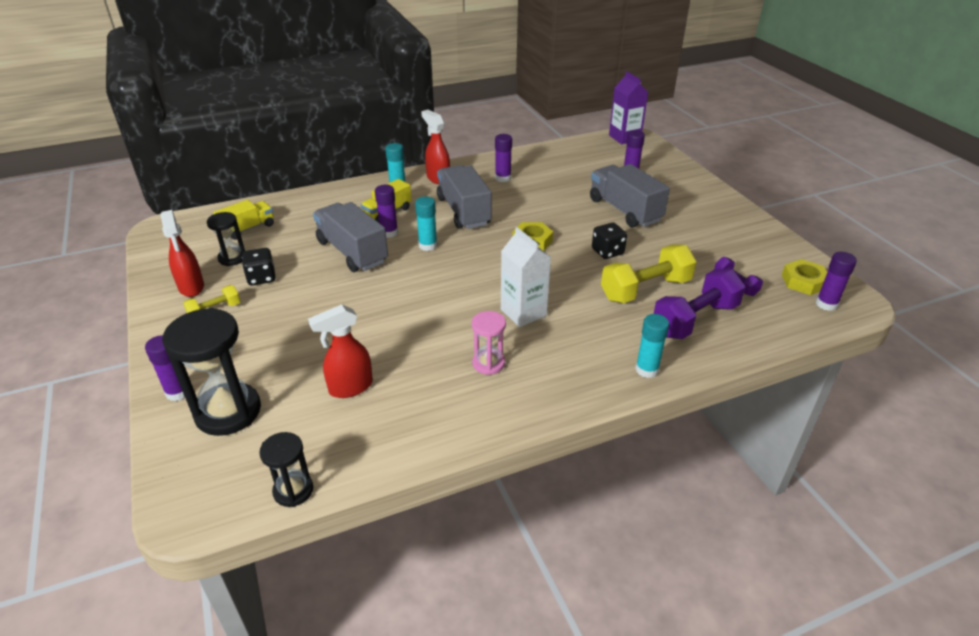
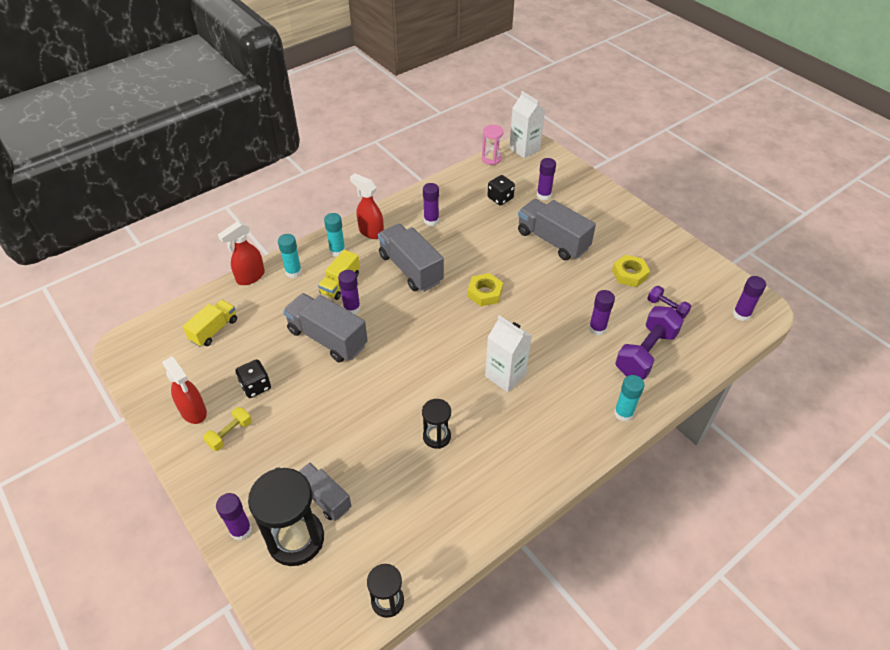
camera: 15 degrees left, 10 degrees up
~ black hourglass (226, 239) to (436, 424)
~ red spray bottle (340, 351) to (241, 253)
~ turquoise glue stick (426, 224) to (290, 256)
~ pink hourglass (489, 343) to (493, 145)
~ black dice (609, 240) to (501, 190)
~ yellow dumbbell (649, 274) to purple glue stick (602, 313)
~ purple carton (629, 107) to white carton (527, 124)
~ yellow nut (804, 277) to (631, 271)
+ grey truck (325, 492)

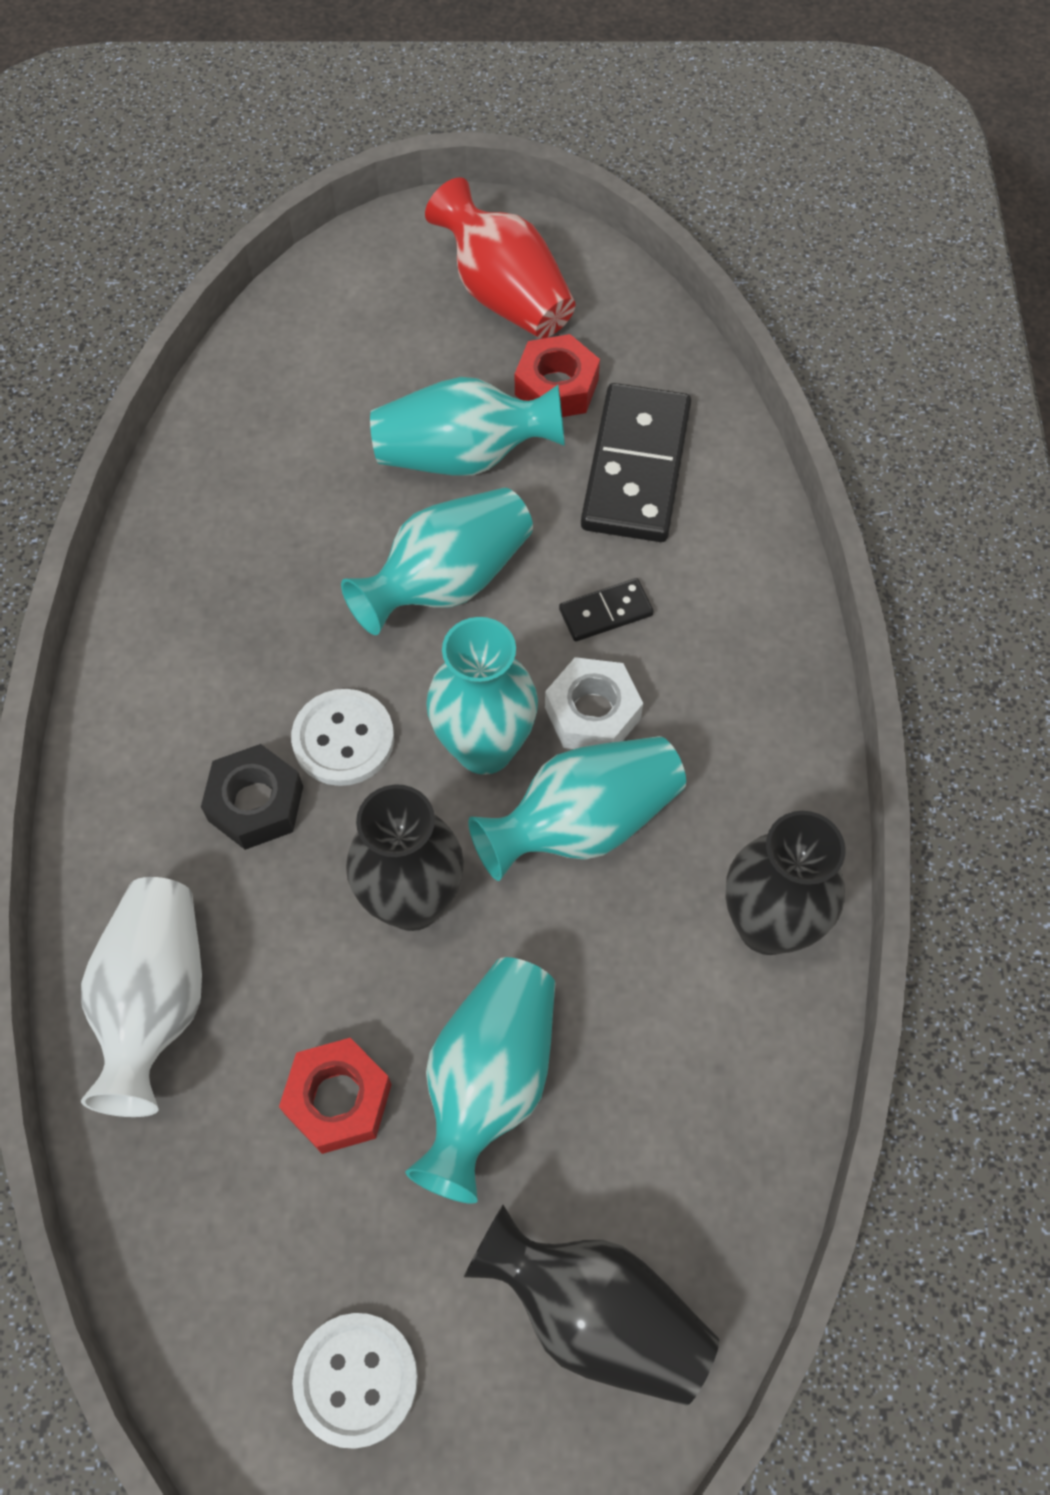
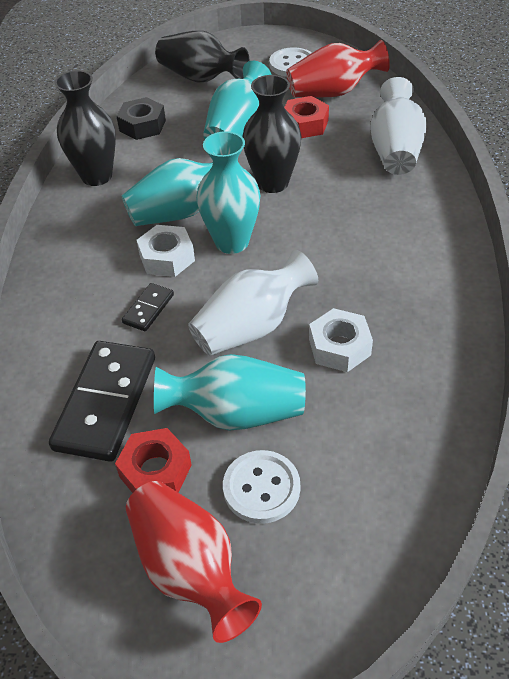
camera: 175 degrees left, 15 degrees down
~ black nut (252, 797) to (141, 118)
~ white button (342, 737) to (261, 487)
~ turquoise vase (437, 561) to white vase (253, 303)
~ black domino (606, 609) = (148, 307) 45 degrees counterclockwise
+ red vase (338, 68)
+ white nut (341, 340)

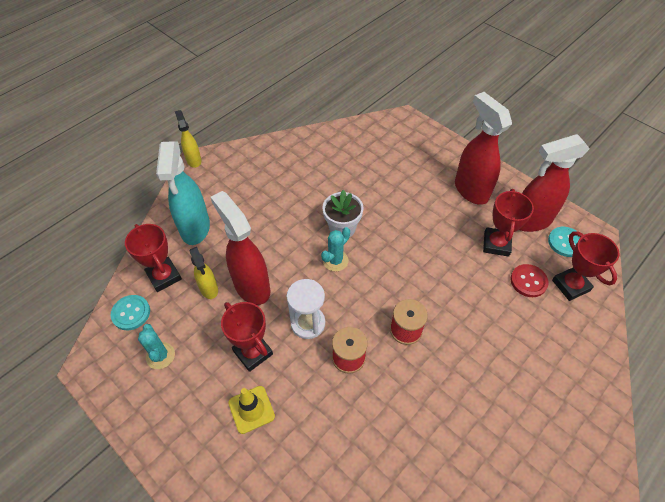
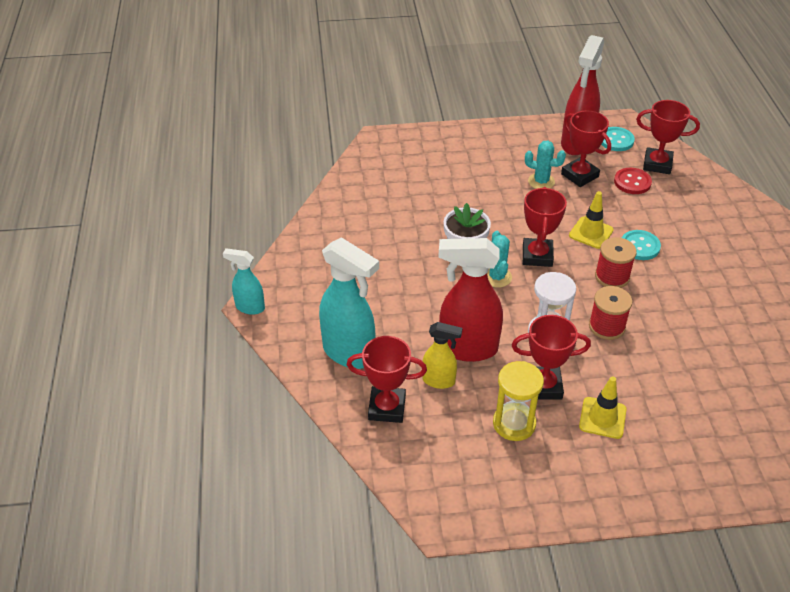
camera: 50 degrees left, 10 degrees down
~ turquoise button (130, 312) to (641, 245)
~ turquoise cactus (156, 346) to (545, 164)
~ yellow spray bottle (188, 139) to turquoise spray bottle (244, 281)
- red spray bottle (483, 148)
+ yellow hourglass (518, 401)
+ red trophy (545, 227)
+ yellow traffic cone (591, 220)

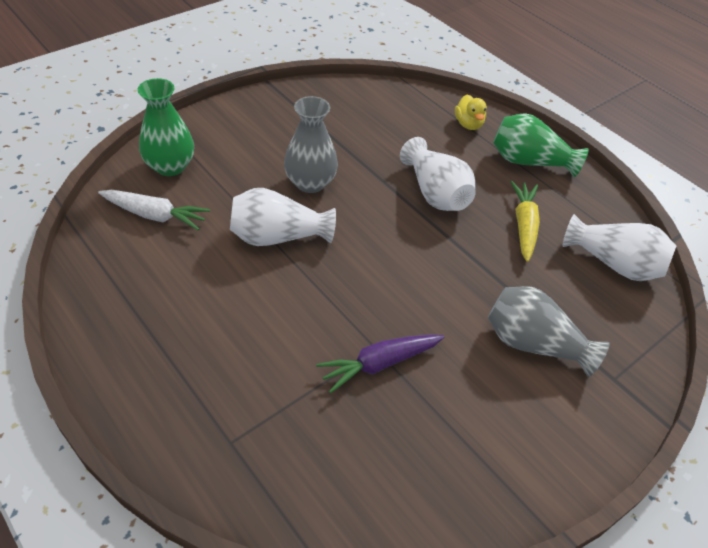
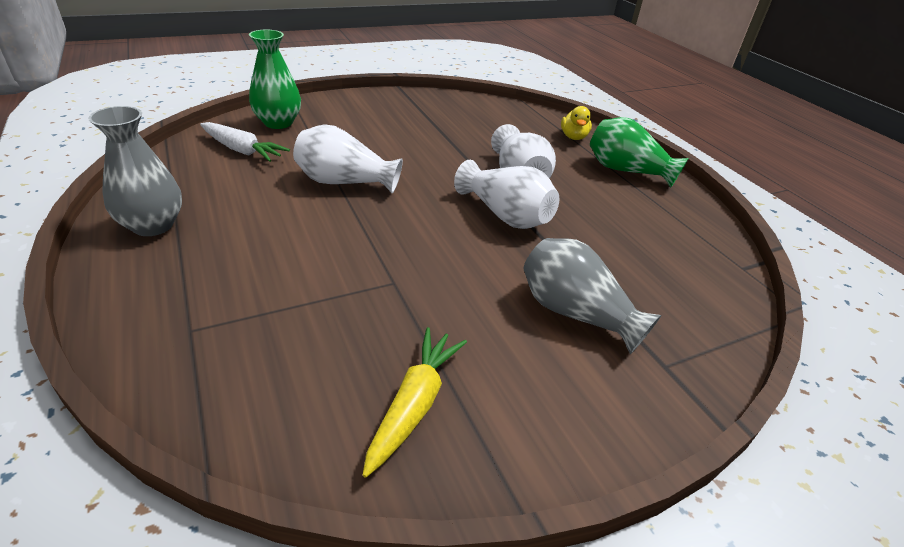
camera: 15 degrees right, 10 degrees down
~ grey vase (311, 144) to (135, 171)
- purple carrot (380, 363)
~ yellow carrot (525, 221) to (415, 402)
~ white vase (619, 247) to (506, 194)

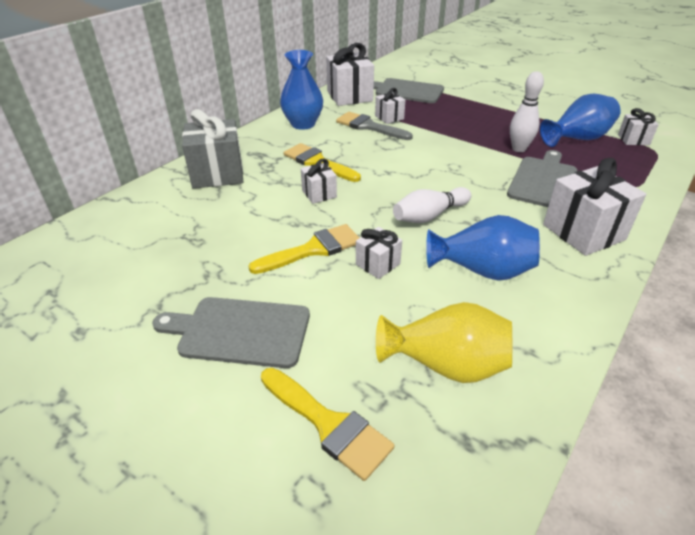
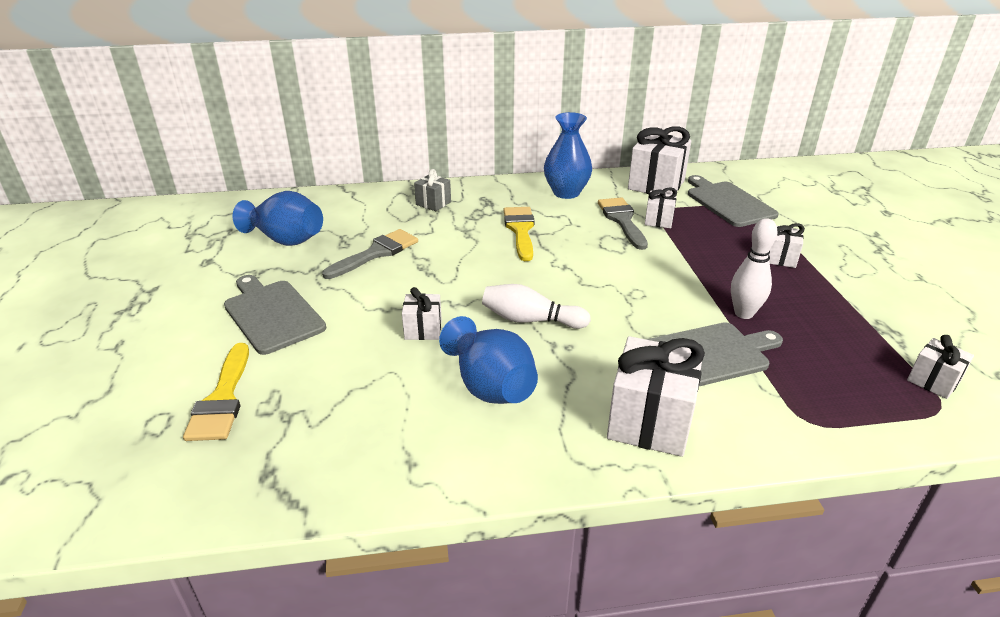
camera: 45 degrees right, 5 degrees down
~ grey gift (212, 149) = (432, 190) x0.53
- yellow brush (303, 249)
~ white gift (319, 181) to (787, 245)
- yellow vase (444, 342)
~ blue vase (580, 120) to (278, 218)
+ grey brush (370, 254)

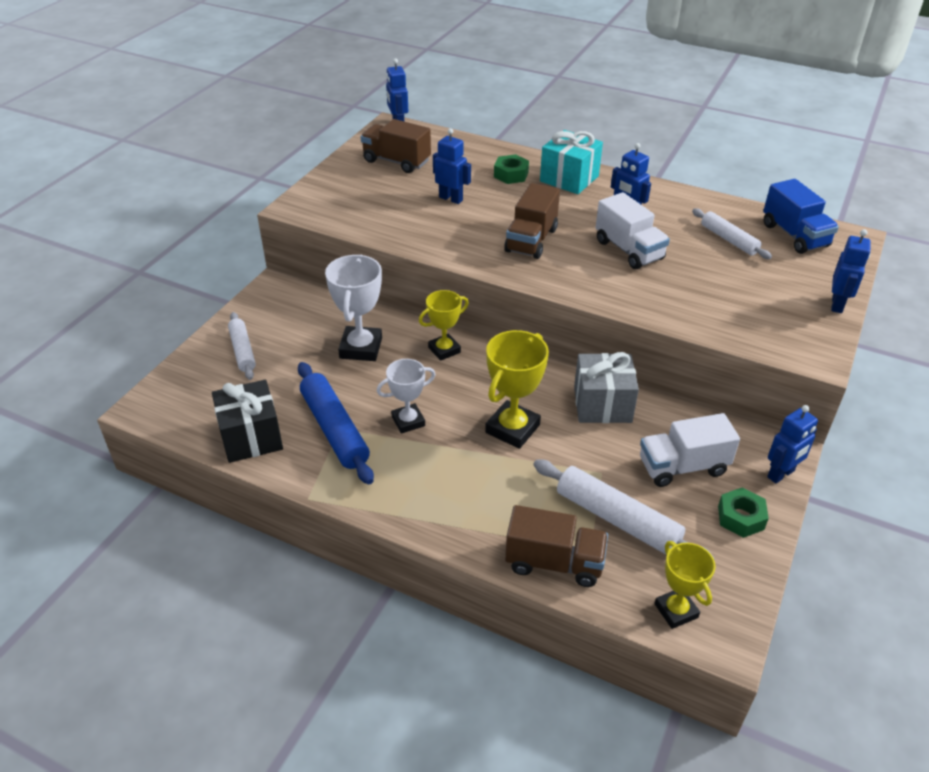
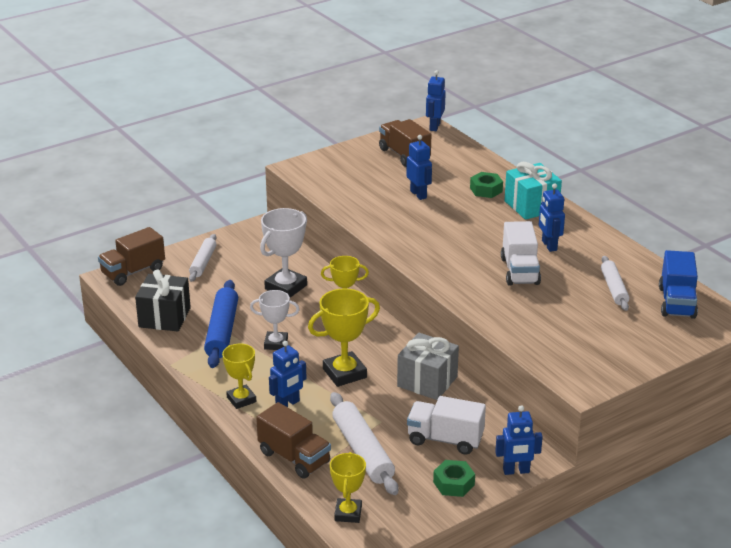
camera: 30 degrees right, 10 degrees down
~ brown truck (532, 221) to (131, 256)
~ blue robot (851, 271) to (288, 374)
+ yellow trophy (239, 376)

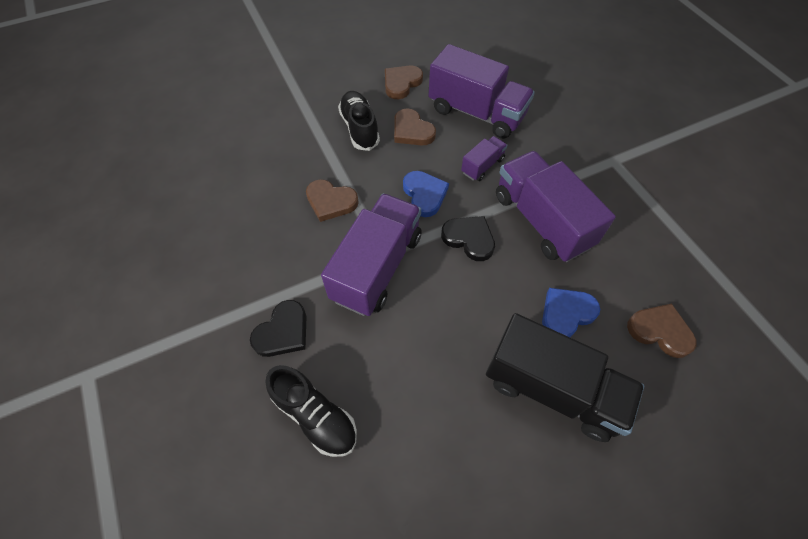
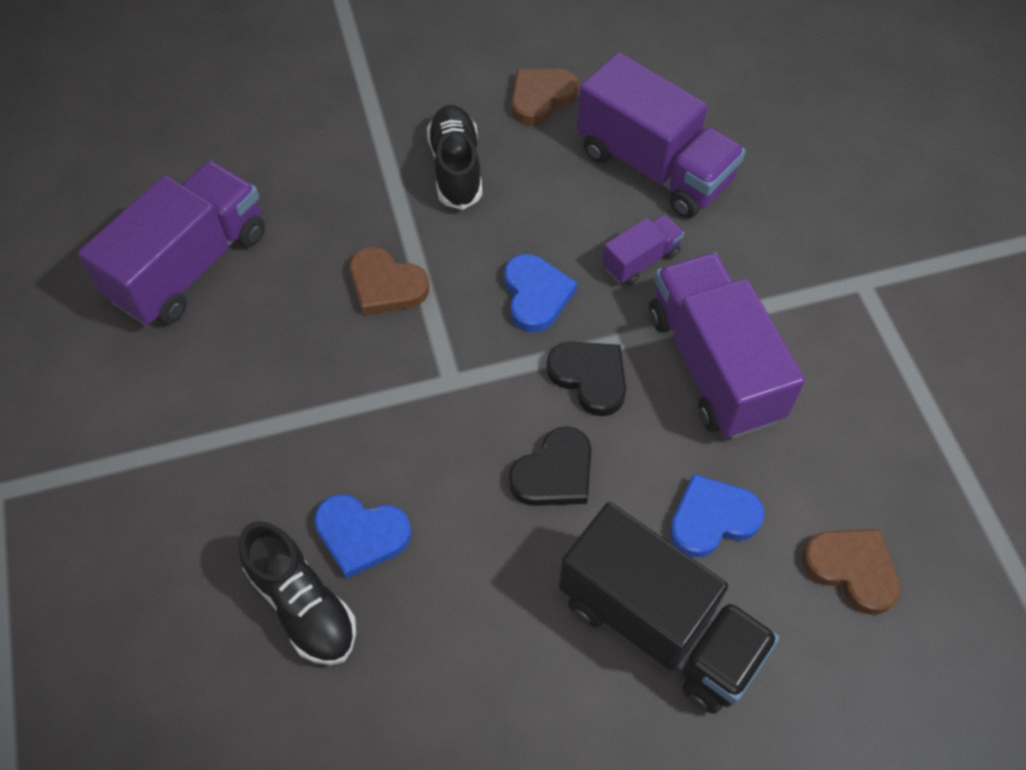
camera: 10 degrees right, 0 degrees up
~ black heart (278, 328) to (550, 466)
~ purple truck (371, 254) to (171, 243)
- brown heart (415, 126)
+ blue heart (362, 536)

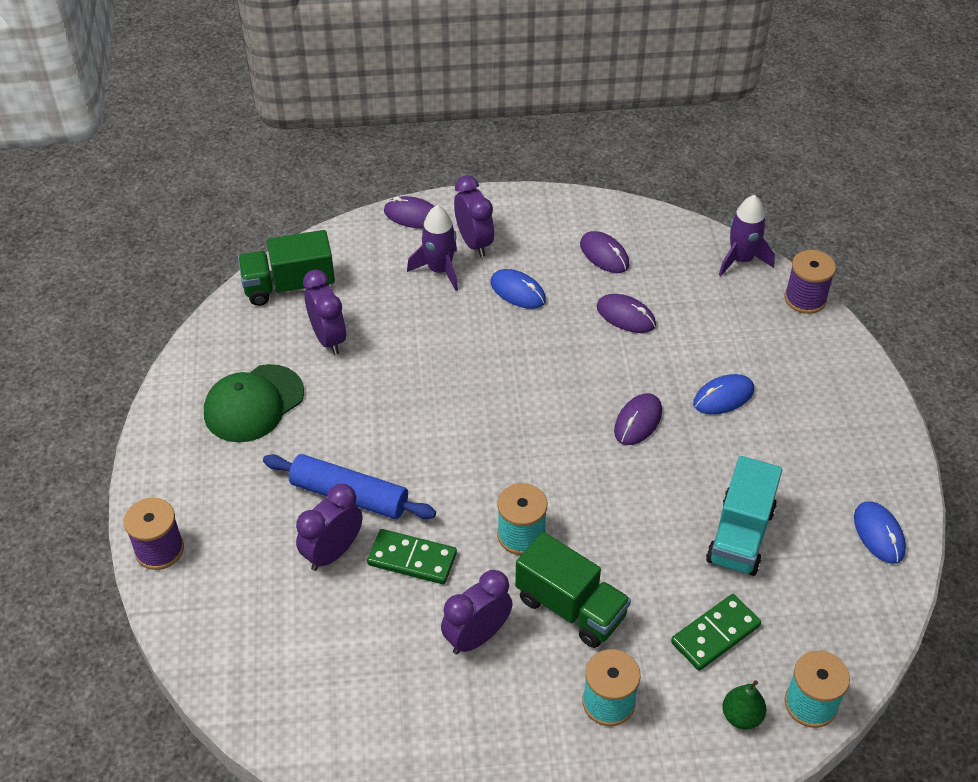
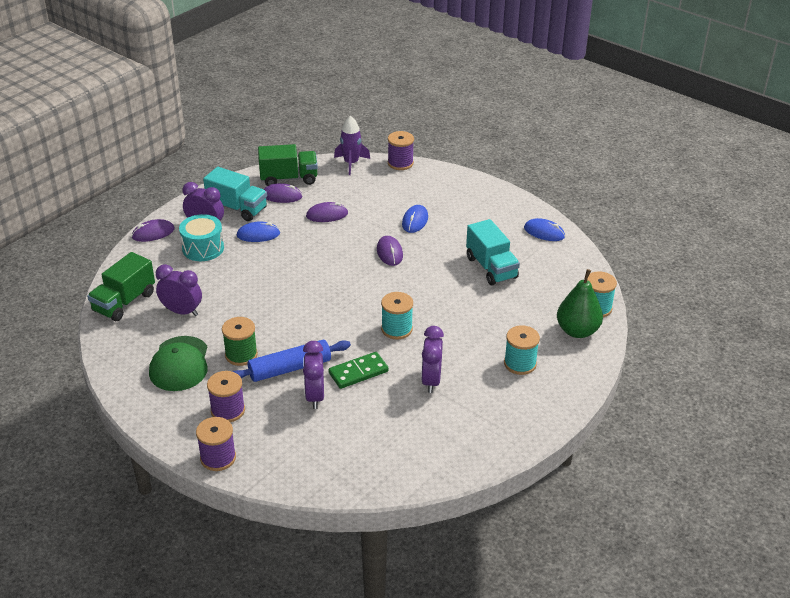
camera: 45 degrees left, 10 degrees down
~ purple rocket (432, 248) to turquoise drum (201, 237)
~ green truck (573, 590) to (288, 165)
- green domino (716, 632)
~ green pear (744, 705) = (580, 303) x1.79
+ turquoise truck (235, 194)
+ purple spool (226, 396)
+ green spool (240, 341)

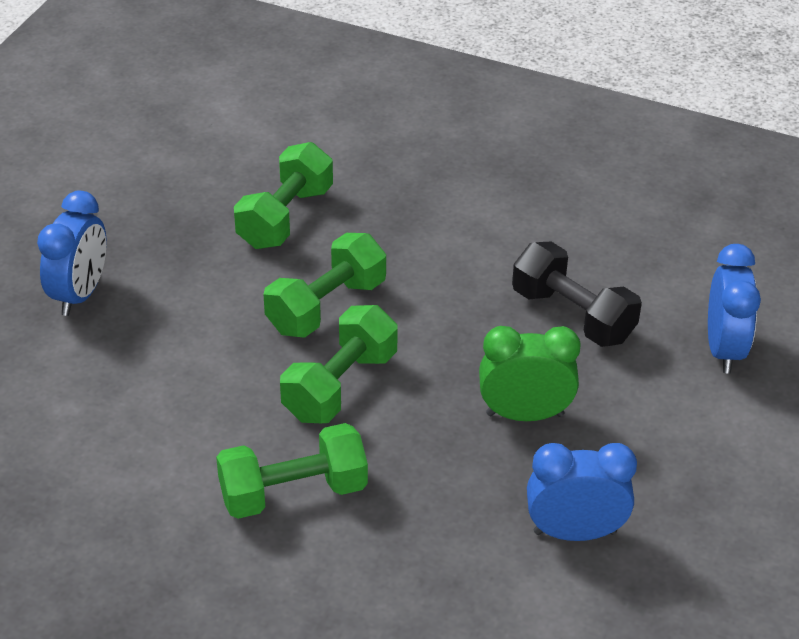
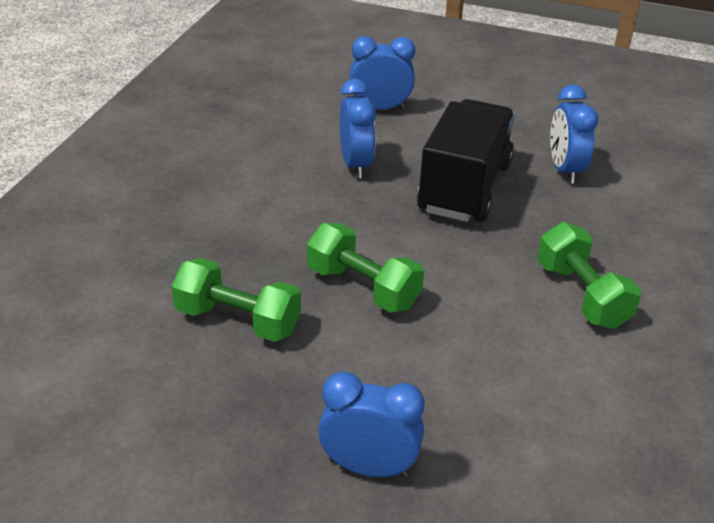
camera: 95 degrees left, 5 degrees down
- green dumbbell (339, 364)
~ green clock (530, 373) to black truck (466, 160)
~ black dumbbell (577, 294) to blue clock (358, 128)

